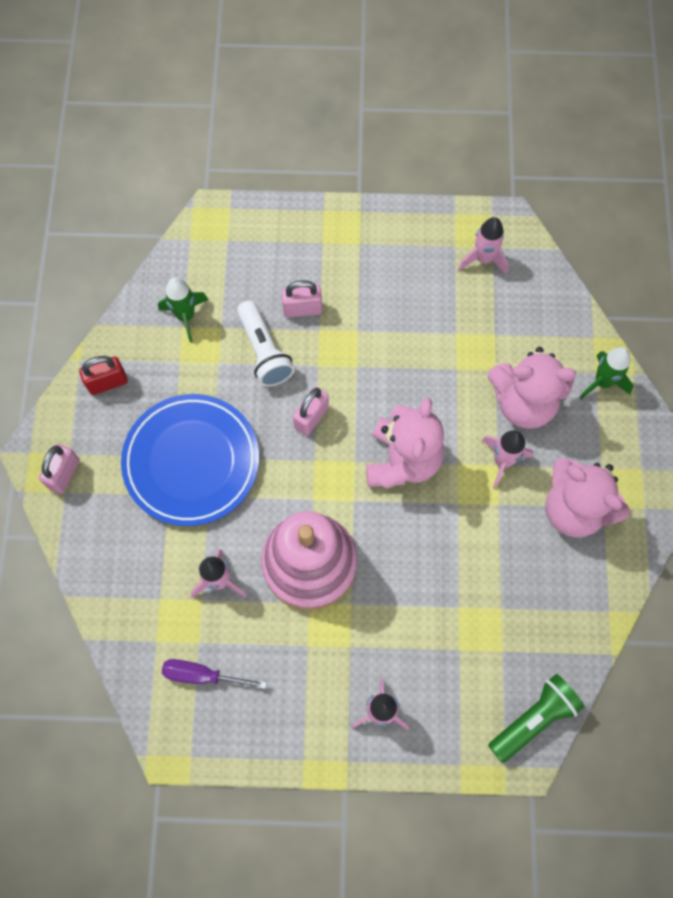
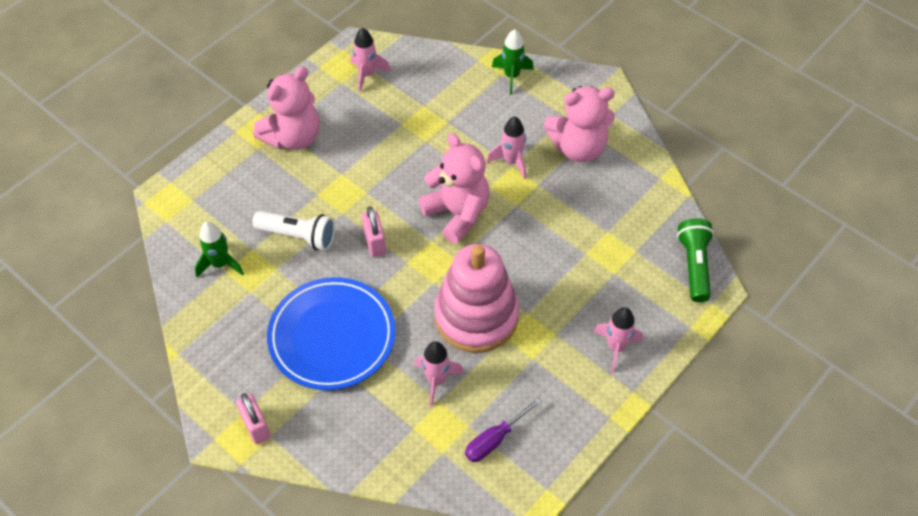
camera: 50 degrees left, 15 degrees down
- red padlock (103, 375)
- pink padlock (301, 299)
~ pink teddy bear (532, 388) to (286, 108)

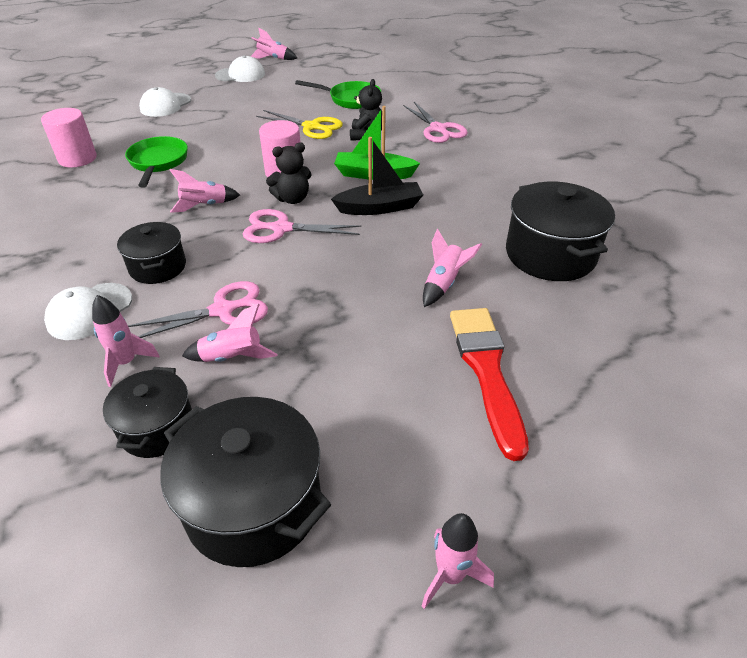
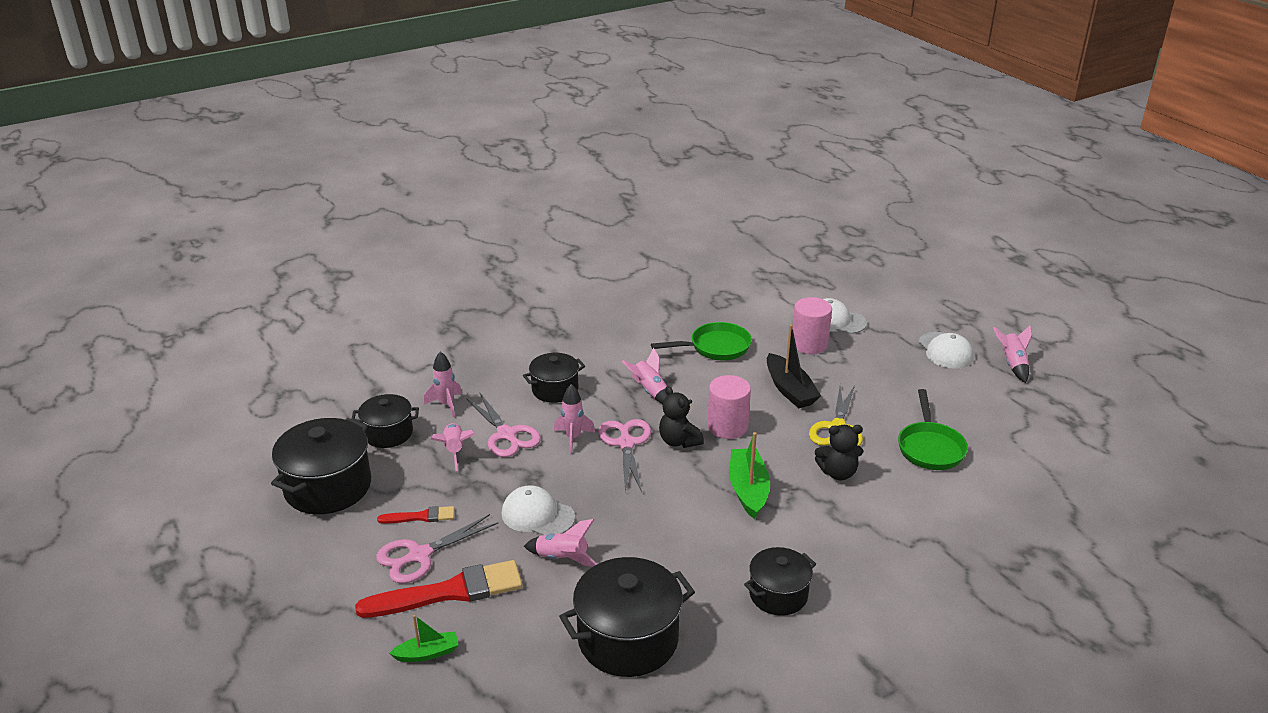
camera: 80 degrees right, 10 degrees down
~ pink cylinder (69, 137) to (812, 325)
~ white cap (88, 311) to (538, 510)
~ black boat (377, 176) to (794, 366)
~ pink scissors (435, 122) to (437, 549)
~ pink rocket (458, 561) to (574, 418)
+ red brush (415, 515)
+ green boat (423, 638)
+ black pot (780, 581)

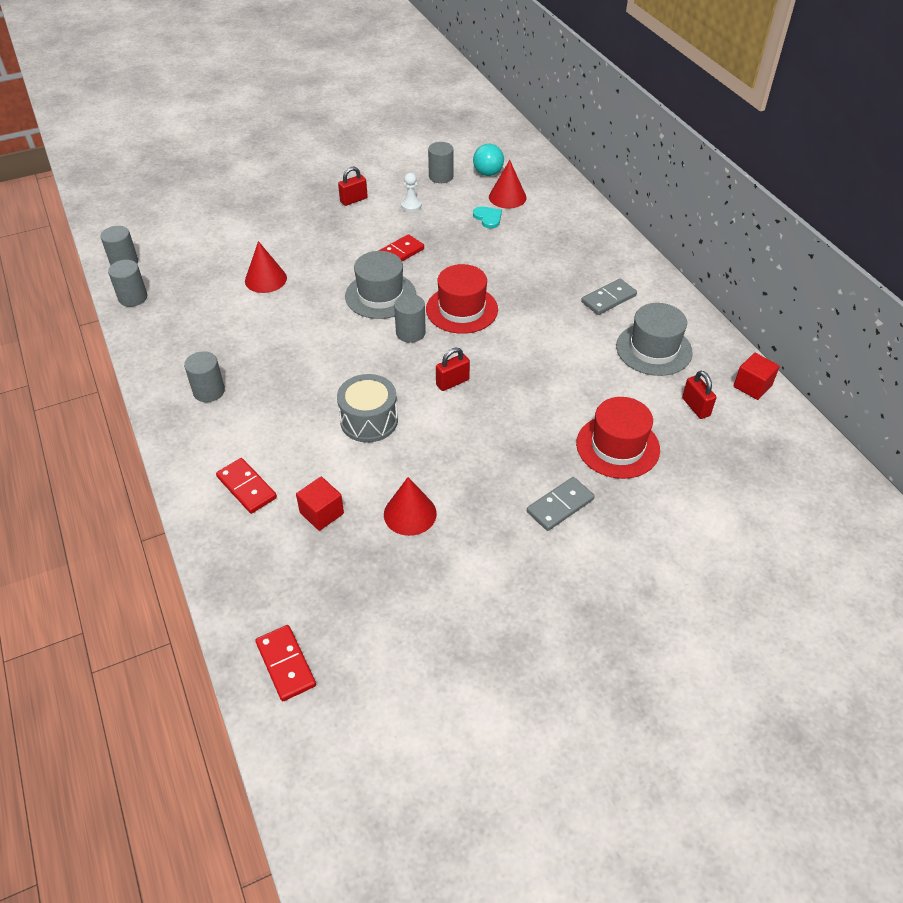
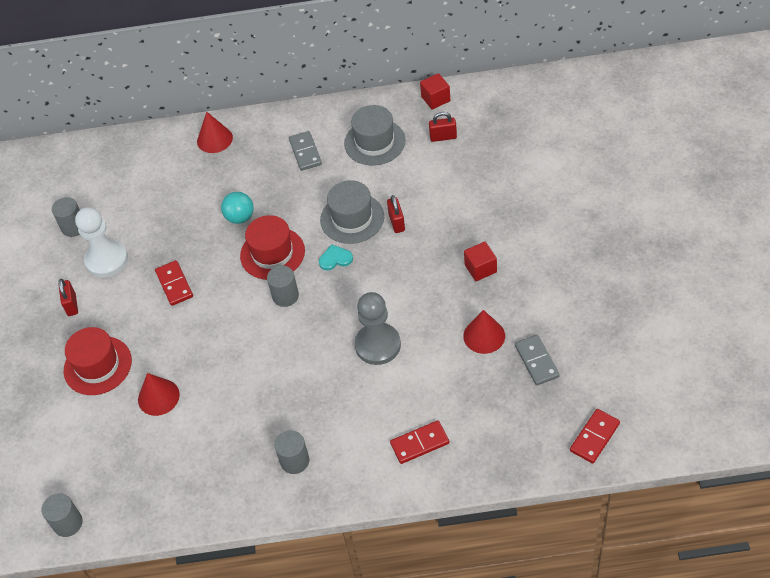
camera: 65 degrees left, 5 degrees up
- grey cylinder (127, 283)
~ red domino (285, 663) = (595, 436) 45 degrees counterclockwise
~ red cube (320, 504) to (480, 261)
~ grey drum (367, 408) to grey pawn (378, 328)
~ grey hat (380, 285) to (352, 212)
~ white pawn (411, 192) = (101, 242) x2.09
~ red padlock (453, 369) to (396, 214)
~ turquoise ball (488, 160) to (237, 208)
~ turquoise heart (487, 217) to (336, 257)
~ red cone (508, 184) to (215, 132)
~ grey domino (561, 504) to (537, 360)
~ red hat (618, 438) to (98, 361)

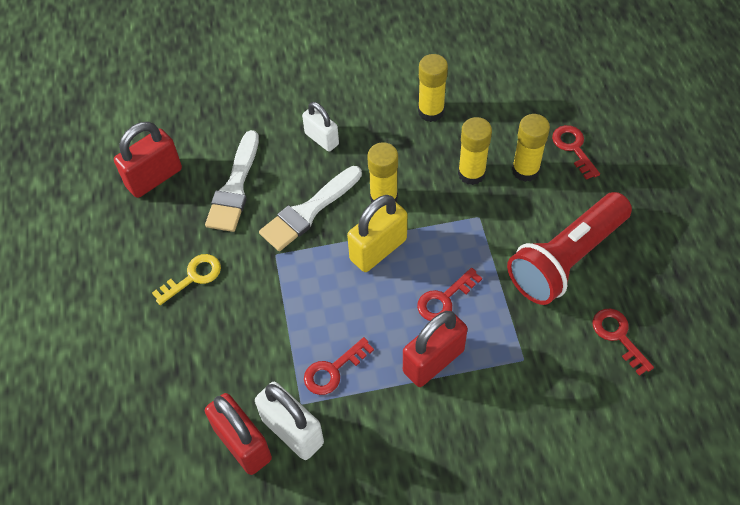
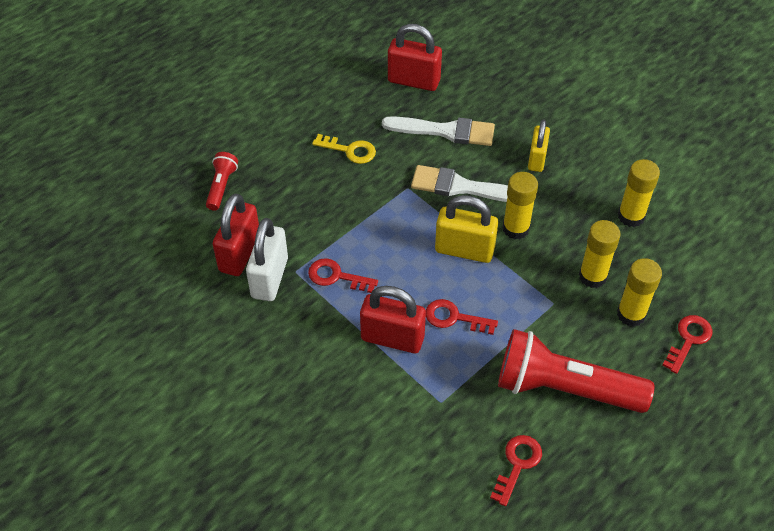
camera: 55 degrees right, 5 degrees down
~ white brush (232, 181) = (438, 131) 150 degrees counterclockwise
~ white padlock (320, 127) to yellow padlock (539, 146)
+ red flashlight (222, 181)

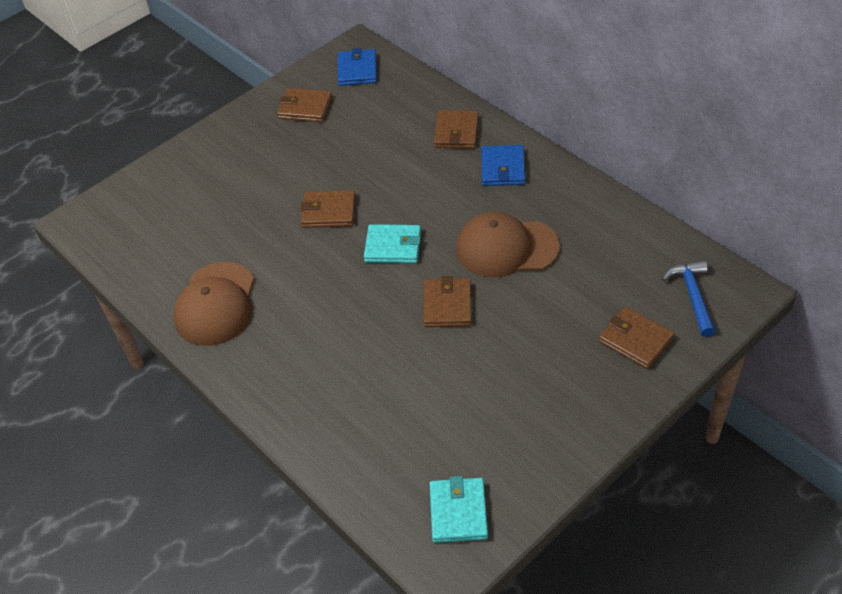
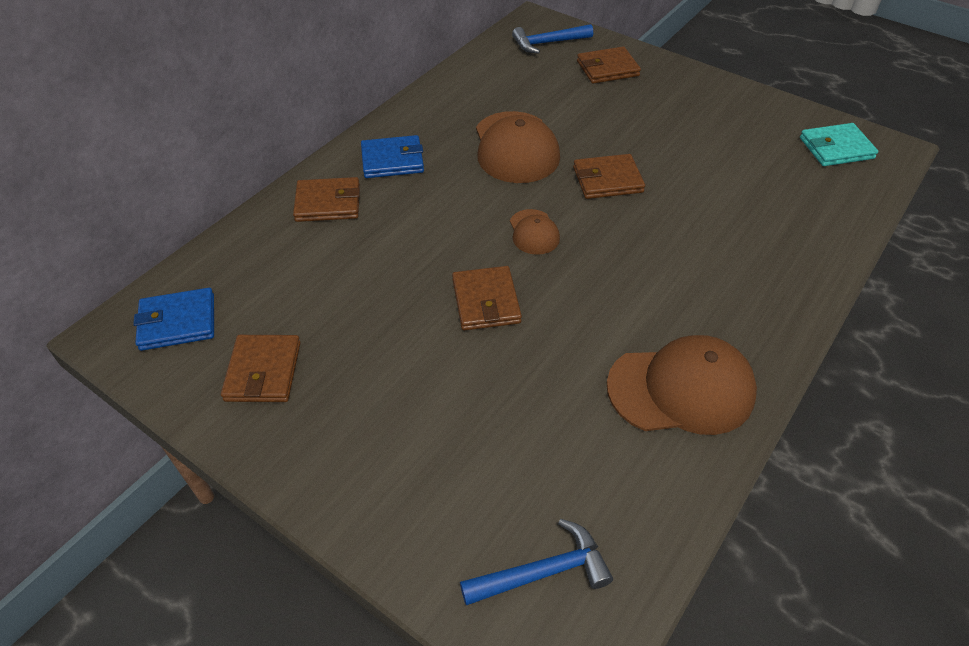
camera: 105 degrees left, 0 degrees up
~ turquoise wallet (392, 243) to brown cap (535, 232)
~ brown wallet (636, 338) = (609, 65) 45 degrees clockwise
+ blue hammer (536, 562)

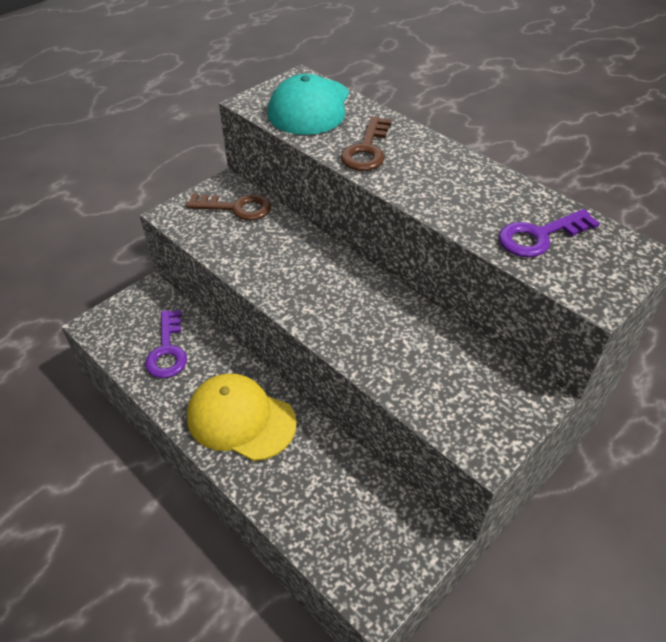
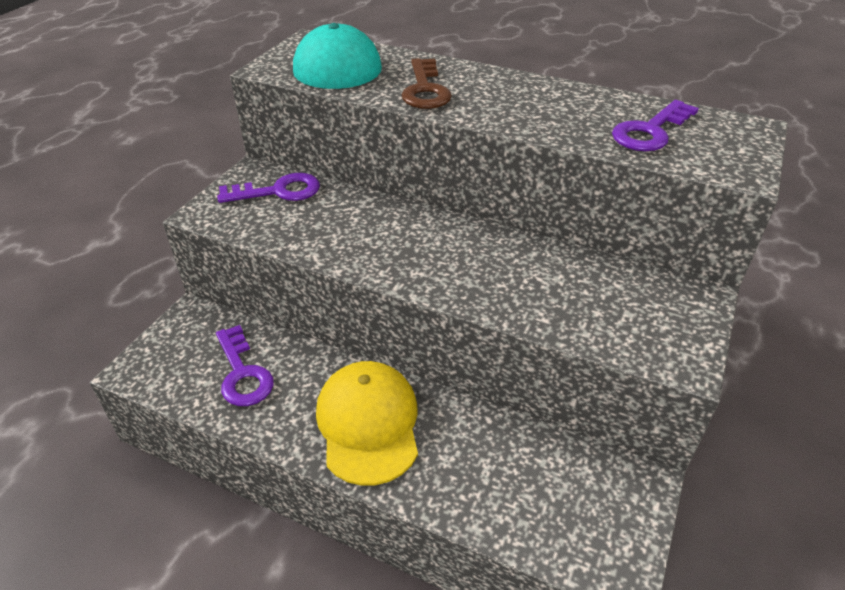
camera: 20 degrees left, 5 degrees down
~ brown key (228, 206) to purple key (268, 188)
~ yellow cap (242, 417) = (367, 423) 75 degrees clockwise

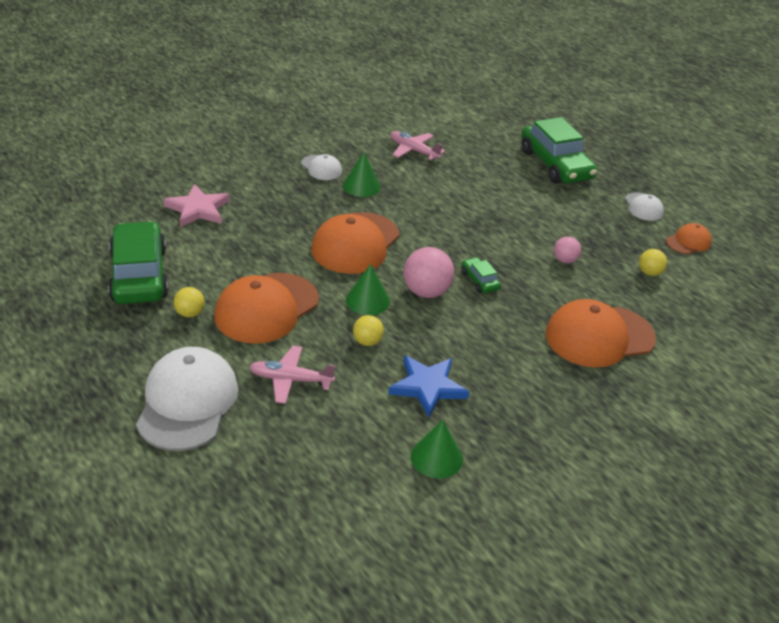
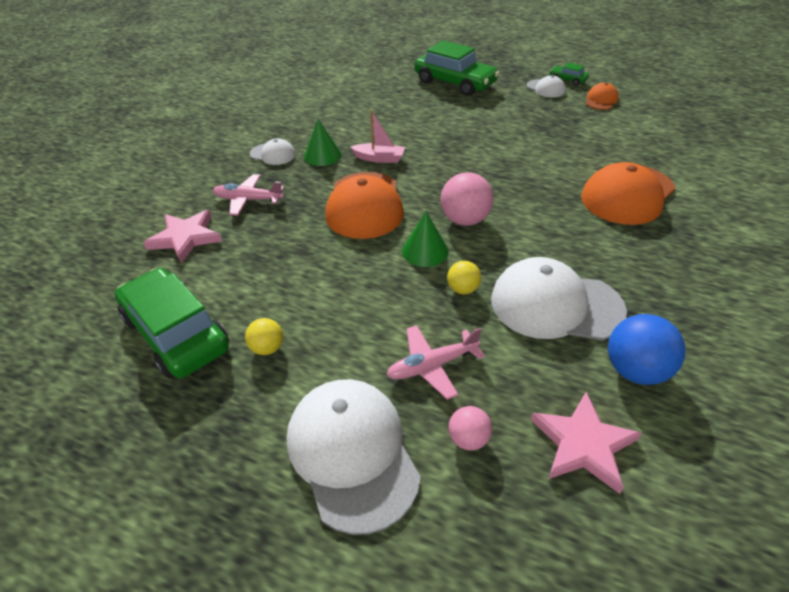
camera: 25 degrees left, 5 degrees up
- orange cap (266, 308)
~ blue star (428, 386) to white cap (559, 299)
~ pink plane (417, 145) to (248, 195)
~ green cone (437, 449) to blue ball (646, 349)
~ green car (481, 275) to (569, 73)
~ pink ball (567, 250) to (470, 428)
- yellow ball (653, 262)
+ pink boat (377, 136)
+ pink star (586, 443)

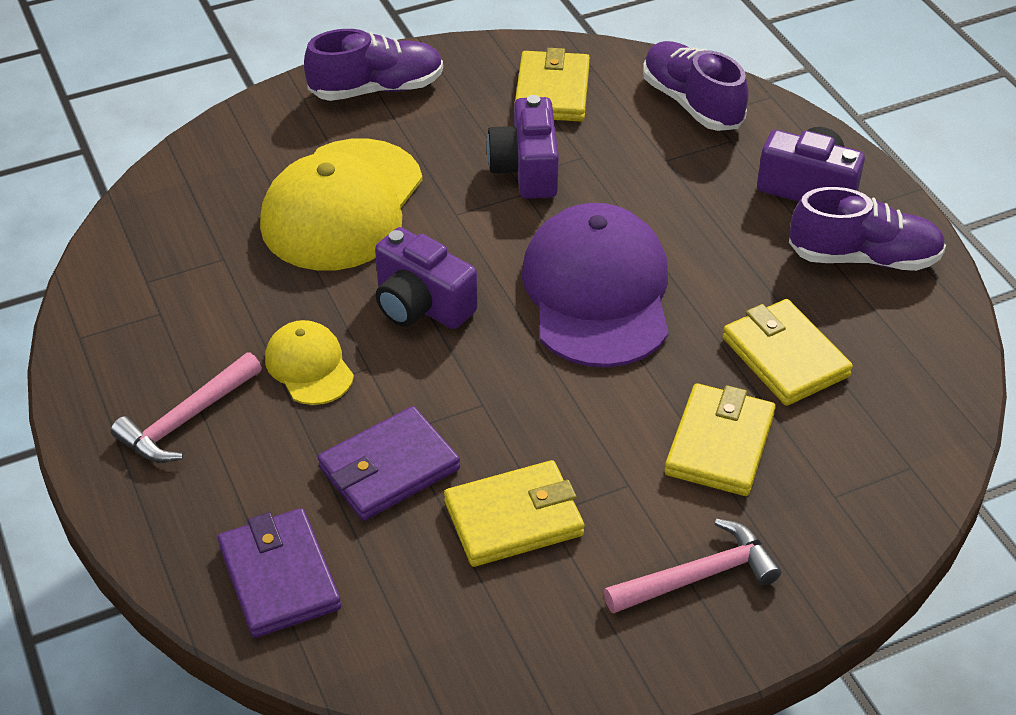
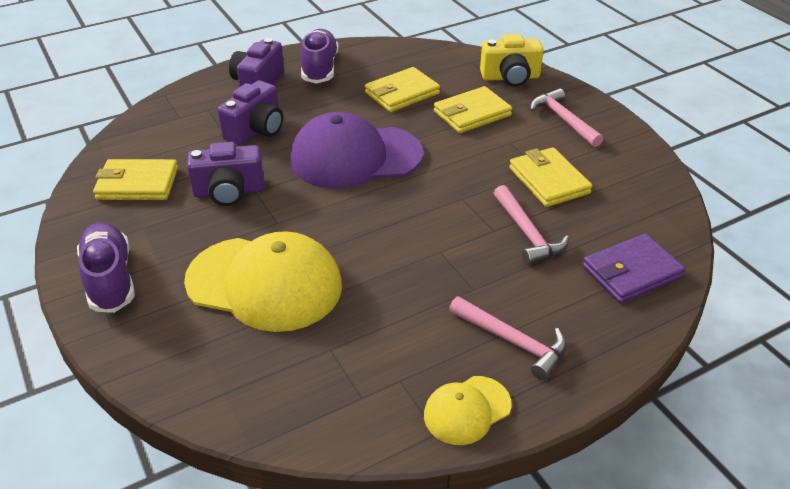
camera: 95 degrees left, 5 degrees down
~ yellow cap (309, 362) to (468, 410)
~ purple wallet (388, 463) to pink hammer (531, 225)
~ purple camera (426, 278) to (250, 112)
- purple shoe (696, 86)
~ yellow wallet (720, 439) = (473, 109) 45 degrees counterclockwise
+ yellow camera (512, 60)

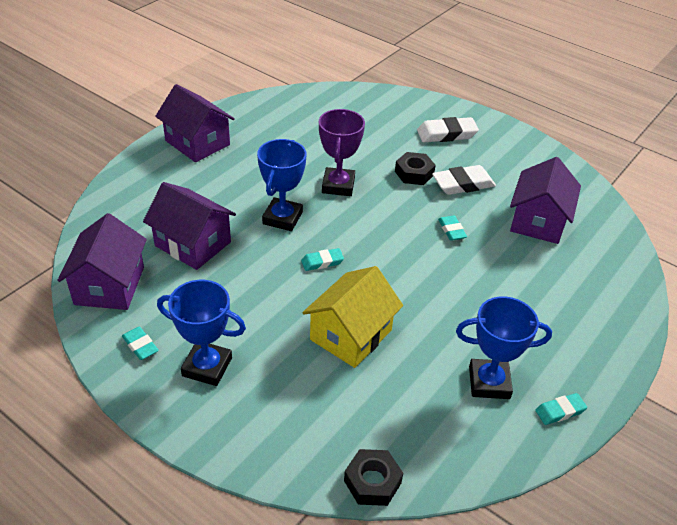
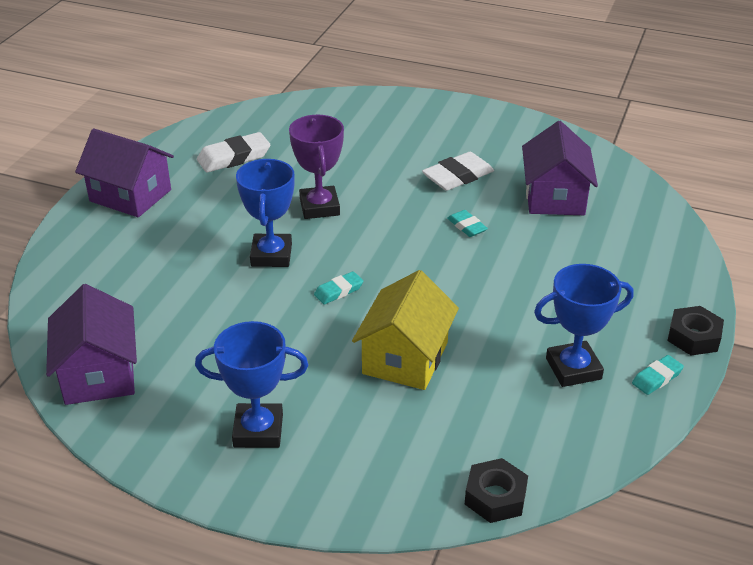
camera: 15 degrees left, 5 degrees down
- turquoise eraser (140, 343)
- purple house (189, 226)
~ black nut (415, 168) to (696, 330)
~ white eraser (448, 129) to (233, 152)

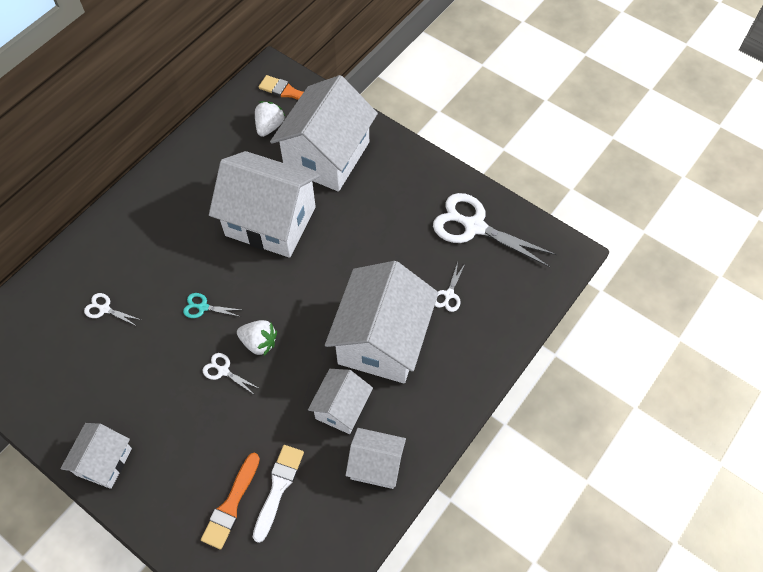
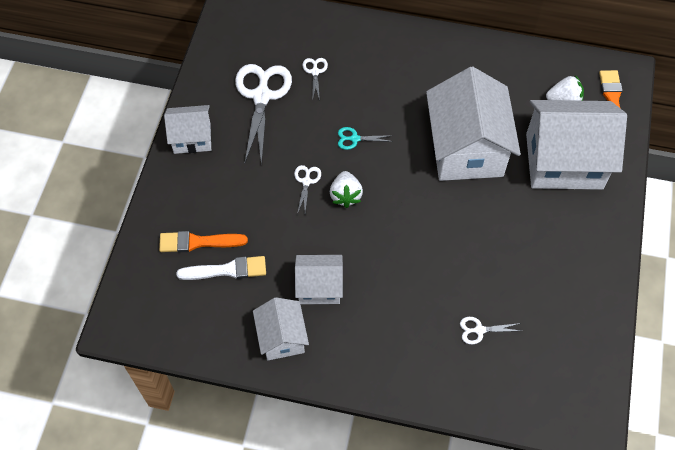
camera: 65 degrees right, 0 degrees up
~ turquoise scissors (212, 305) = (365, 138) 75 degrees counterclockwise
- white house (381, 322)
~ white scissors (495, 230) to (263, 115)

